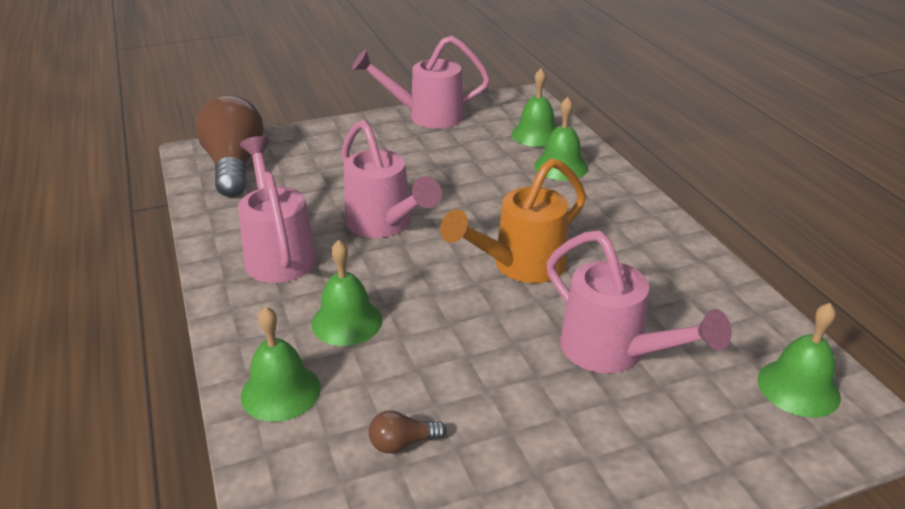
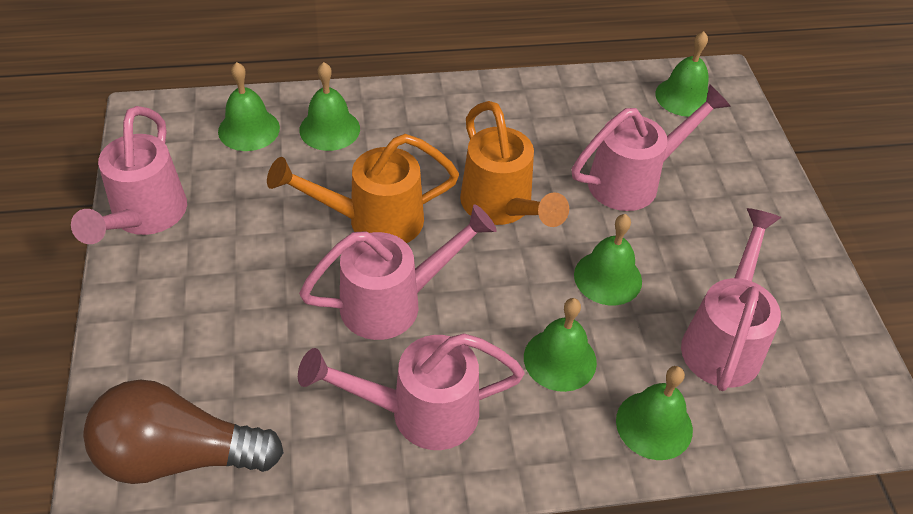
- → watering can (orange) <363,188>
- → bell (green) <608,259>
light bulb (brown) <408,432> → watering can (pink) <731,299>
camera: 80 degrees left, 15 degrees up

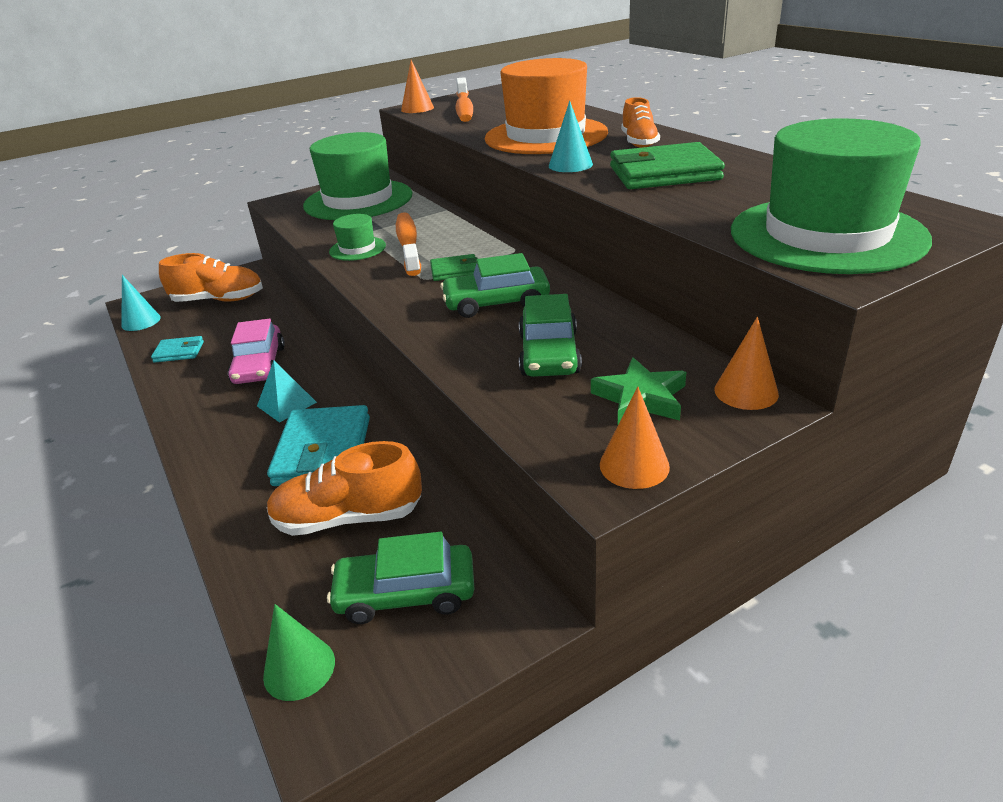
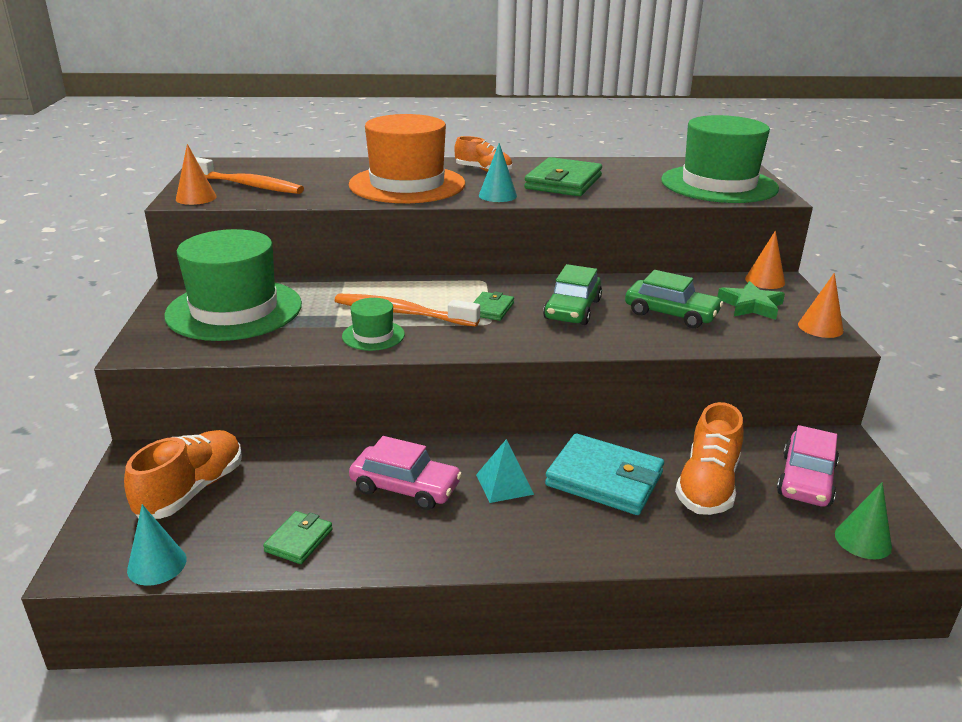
wallet (turquoise) <177,349> → wallet (green) <298,537>
car (green) <400,578> → car (pink) <808,466>
camera: 65 degrees left, 5 degrees down

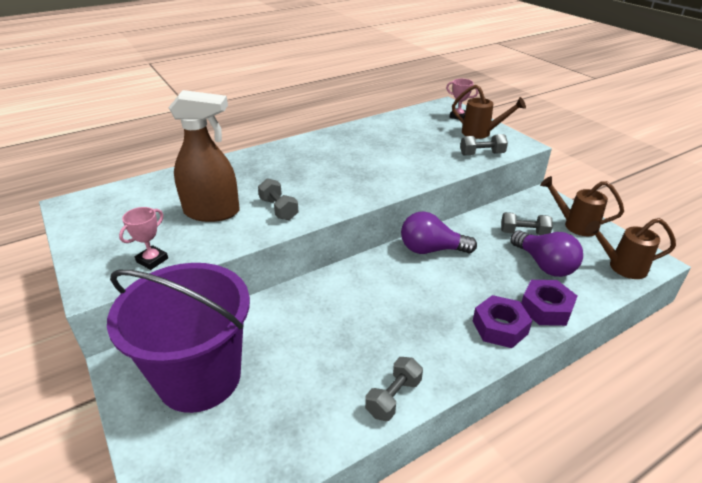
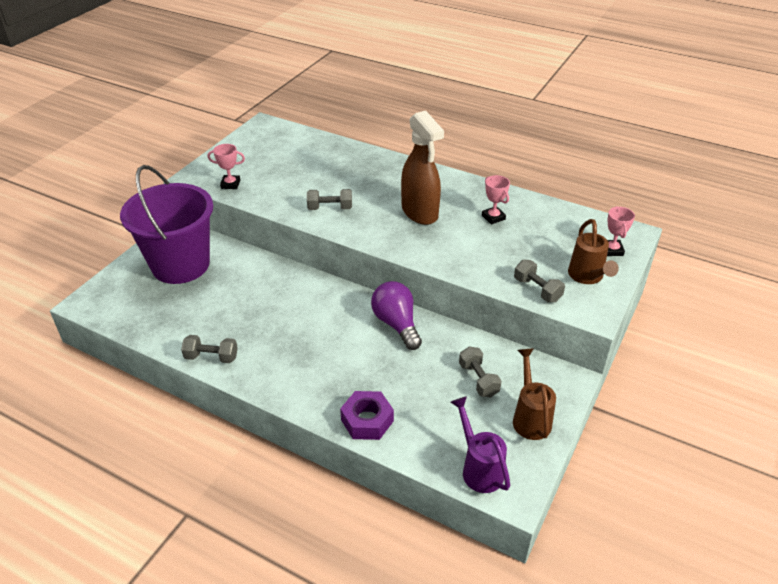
dumbbell (grey) <278,199> → dumbbell (grey) <329,199>, 60 degrees clockwise
spray bottle (brown) <204,156> → spray bottle (brown) <422,168>, relocated
watering can (brown) <630,248> → watering can (purple) <480,444>
- → trophy (pink) <496,199>
nut (purple) <502,321> → -
light bulb (purple) <546,253> → -
camera: 60 degrees right, 5 degrees up

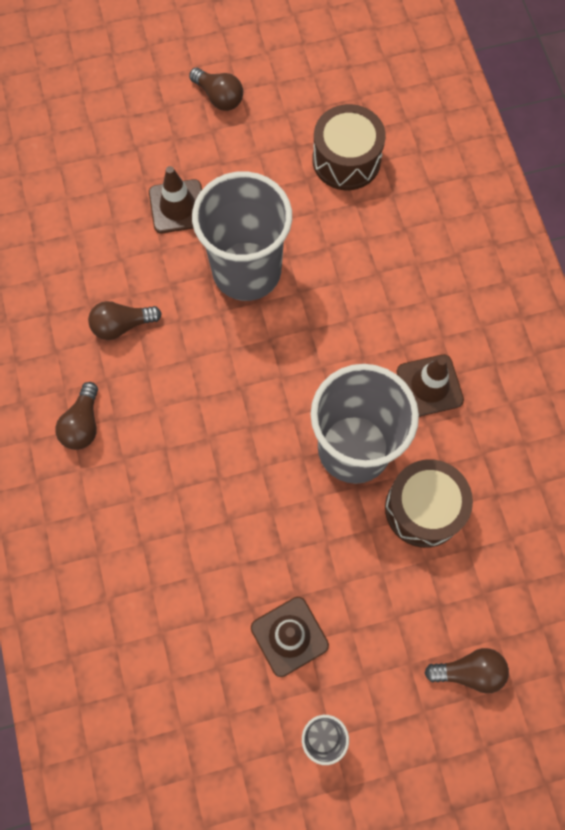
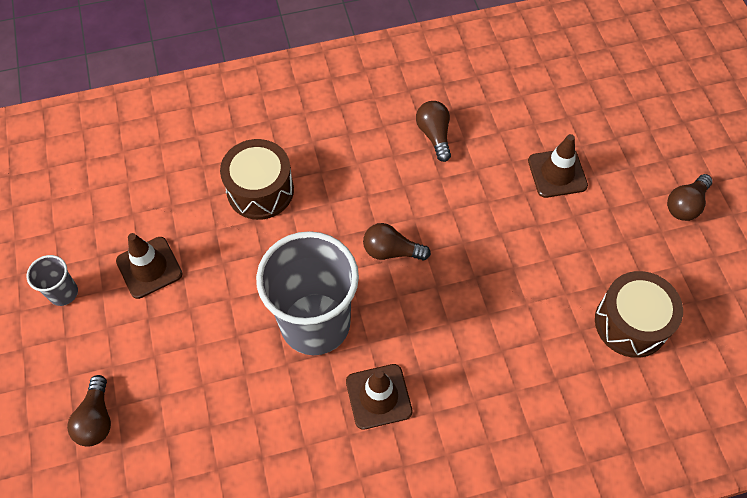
drum (brown) <429,503> → drum (brown) <257,179>, relocated
light bulb (brown) <76,416> → light bulb (brown) <397,241>, relocated
cup (grey) <242,236> → -
camera: 90 degrees right, 10 degrees down

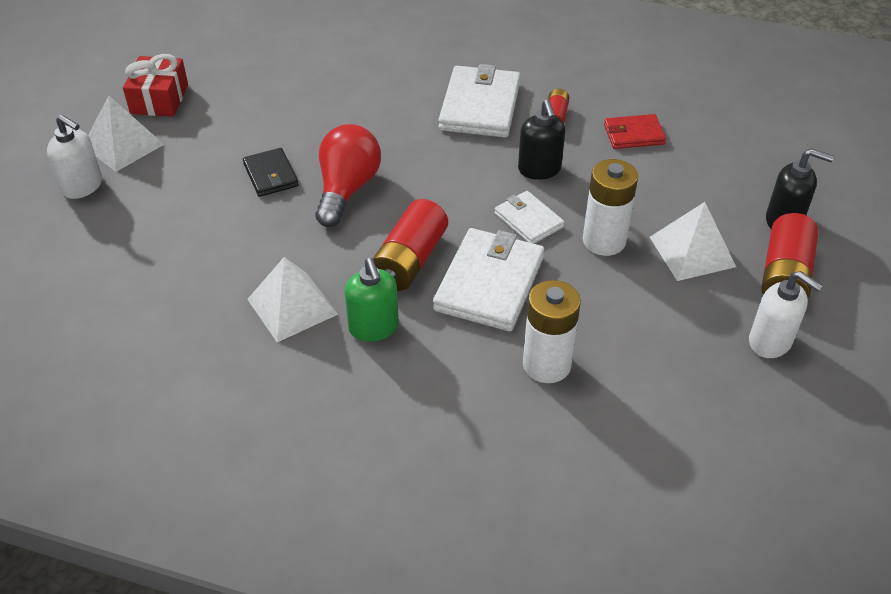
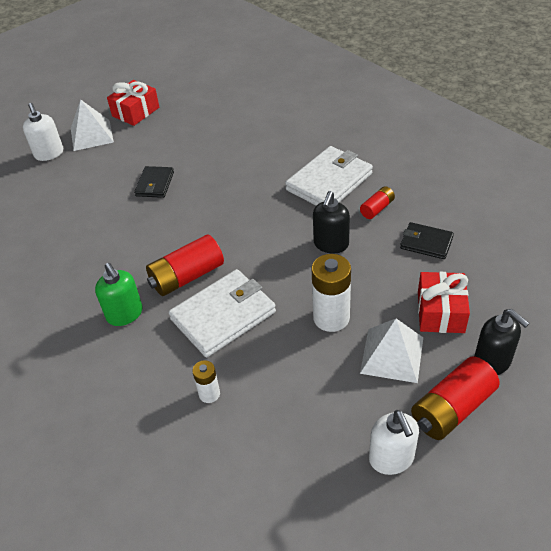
soap dispenser (green) <372,300> → soap dispenser (green) <119,294>, 45 degrees counterclockwise
battery (white) <552,331> → battery (white) <206,381>, x0.54
wallet (red) <635,131> → wallet (black) <427,240>
- → gift (red) <444,302>
pyramid (white) <292,299> → -
light bulb (red) <348,175> → -
wallet (white) <529,217> → -
camera: 35 degrees right, 0 degrees up

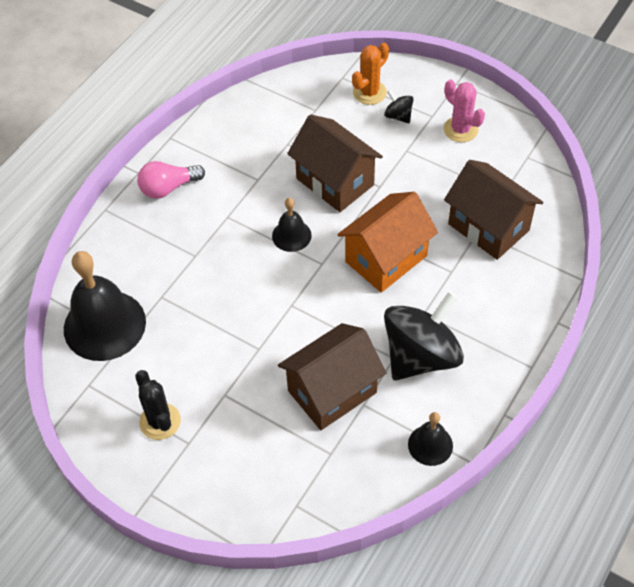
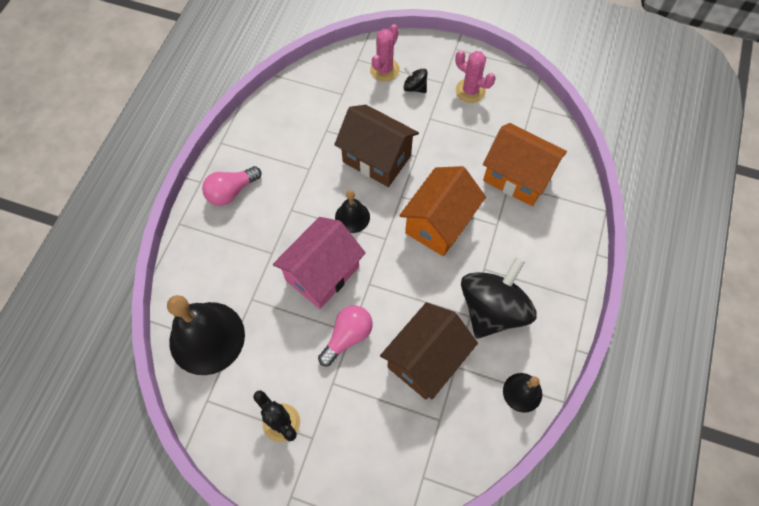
- → house (pink) <319,263>
- → light bulb (pink) <345,335>
cactus (orange) <370,74> → cactus (pink) <385,52>
house (brown) <493,210> → house (orange) <525,164>
camera: 15 degrees left, 10 degrees up

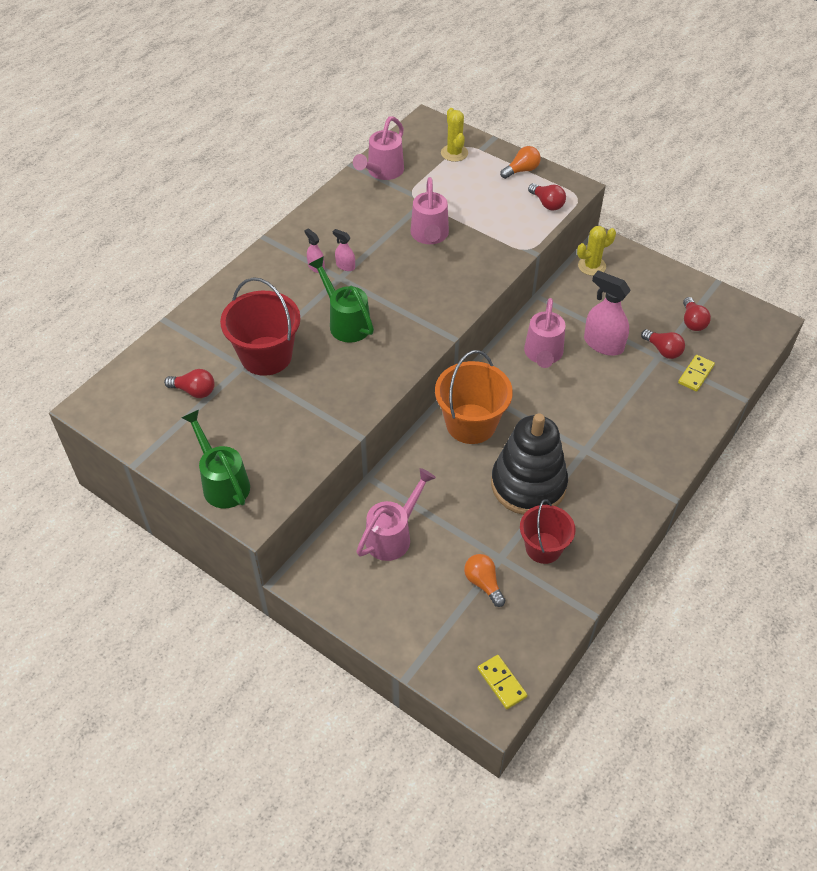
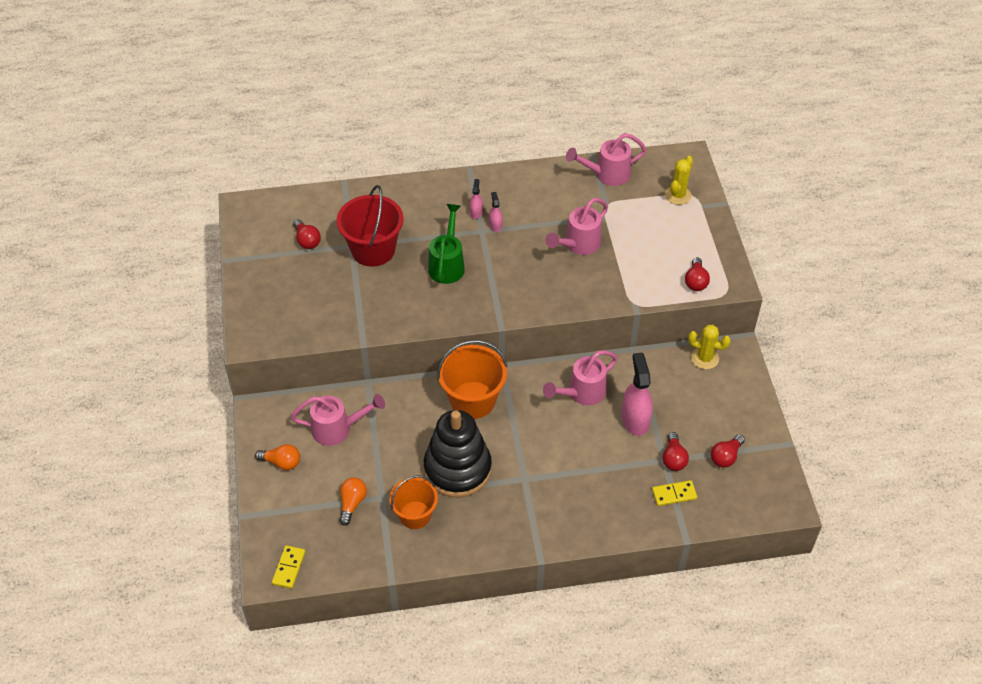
light bulb (orange) <520,162> → light bulb (orange) <277,457>, relocated
bucket (red) <547,531> → bucket (orange) <413,502>
watering can (green) <215,459> → -
camera: 45 degrees right, 0 degrees up

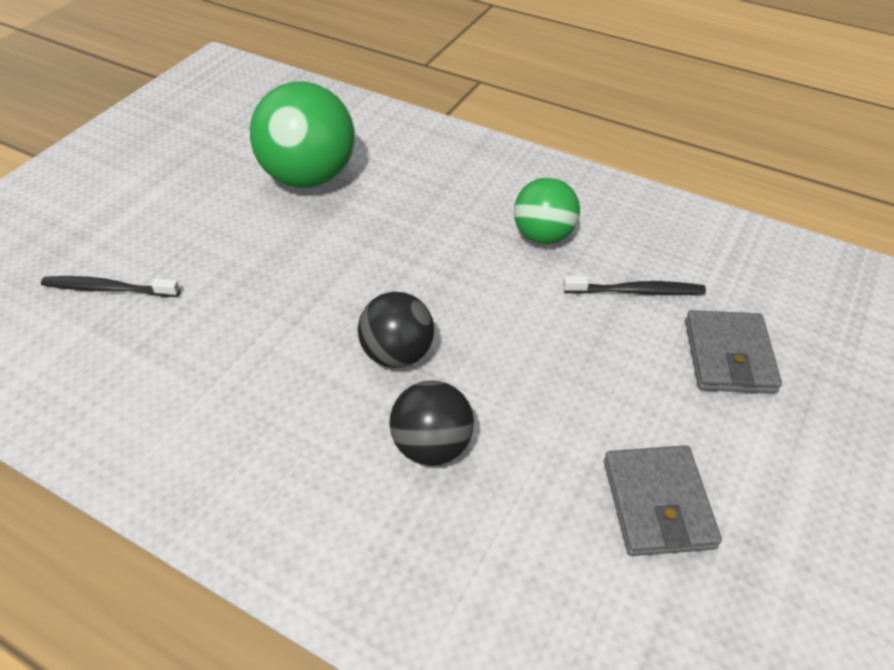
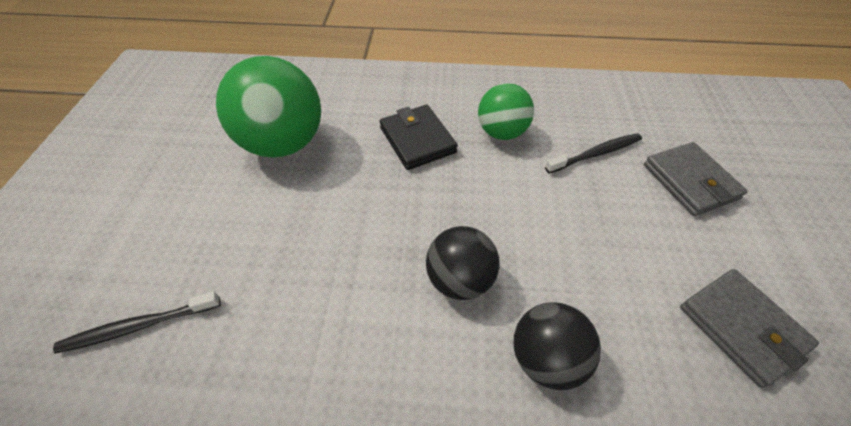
- → wallet (black) <419,137>
camera: 25 degrees left, 5 degrees up

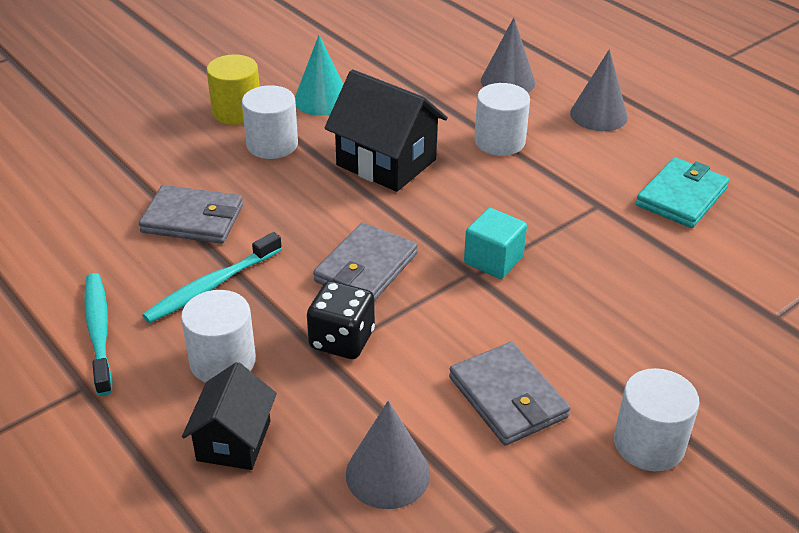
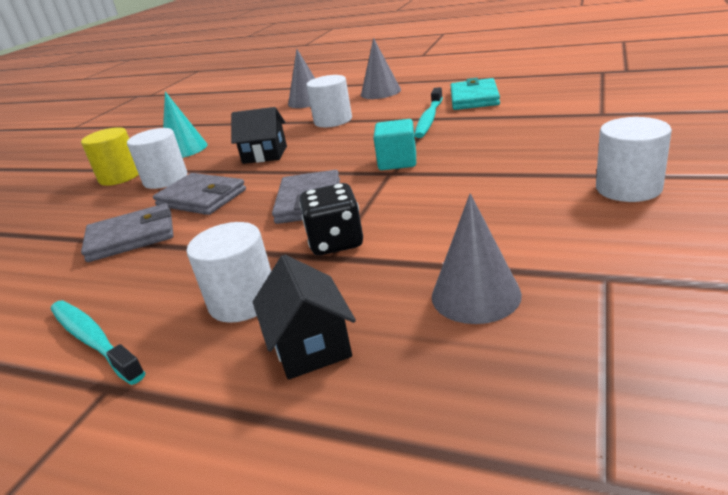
wallet (grey) <509,394> → wallet (grey) <199,194>, relocated
house (black) <386,130> → house (black) <259,135>, x0.63
toothbrush (turquoise) <212,277> → toothbrush (turquoise) <428,112>, relocated
camera: 25 degrees left, 10 degrees down

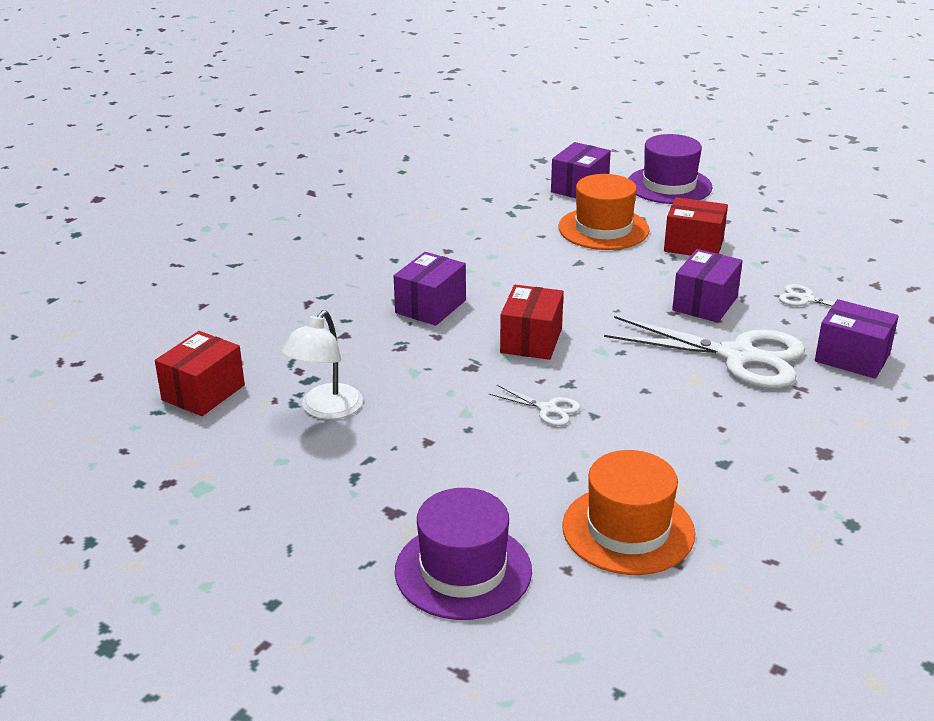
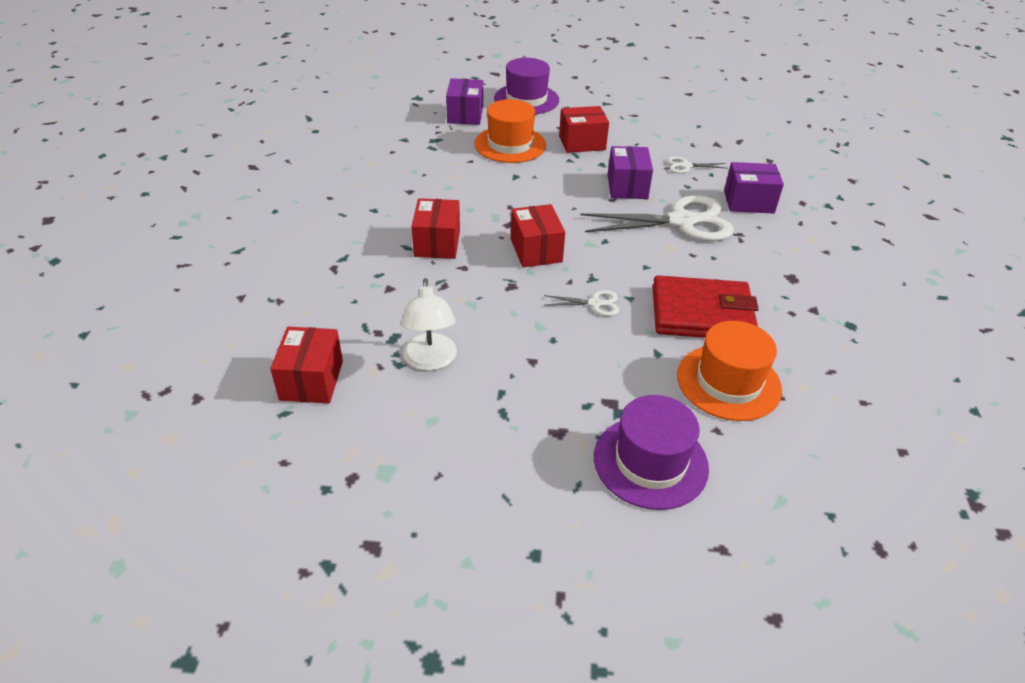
box (purple) <430,289> → box (red) <435,228>
- → wallet (red) <705,306>
camera: 30 degrees left, 10 degrees up

